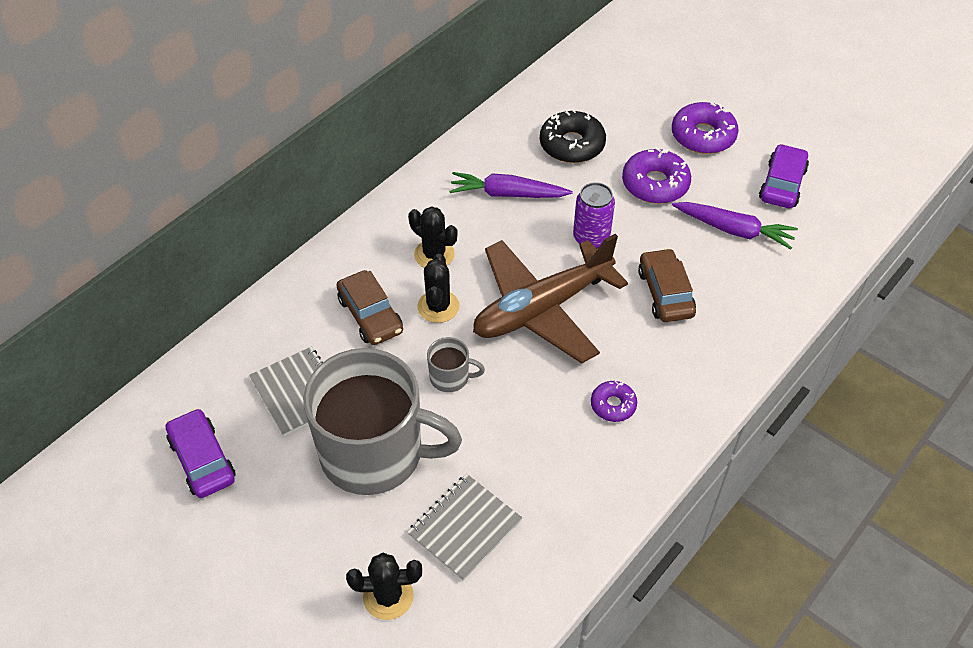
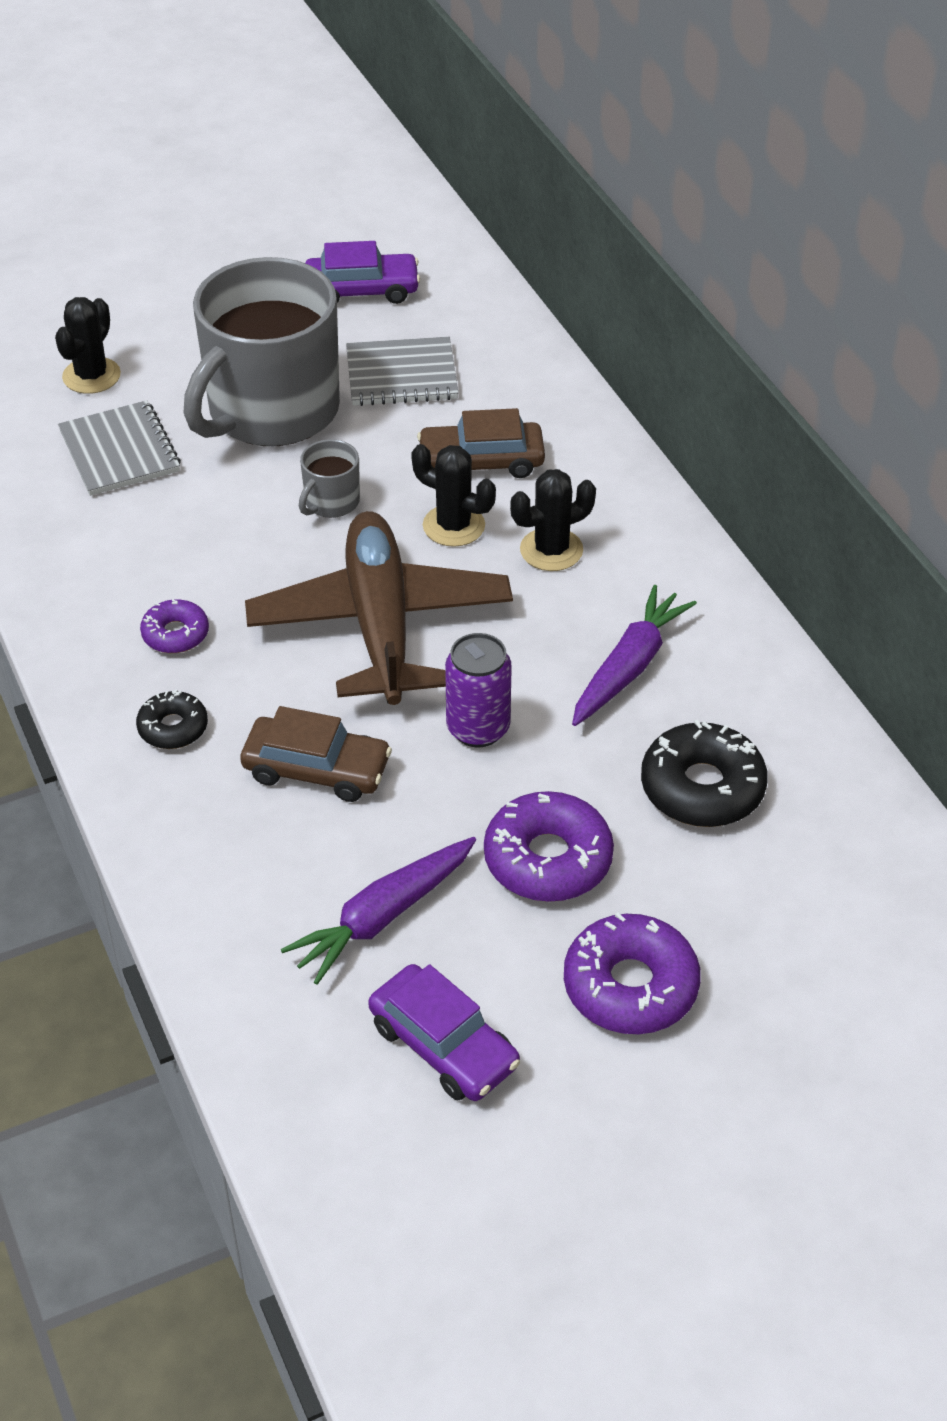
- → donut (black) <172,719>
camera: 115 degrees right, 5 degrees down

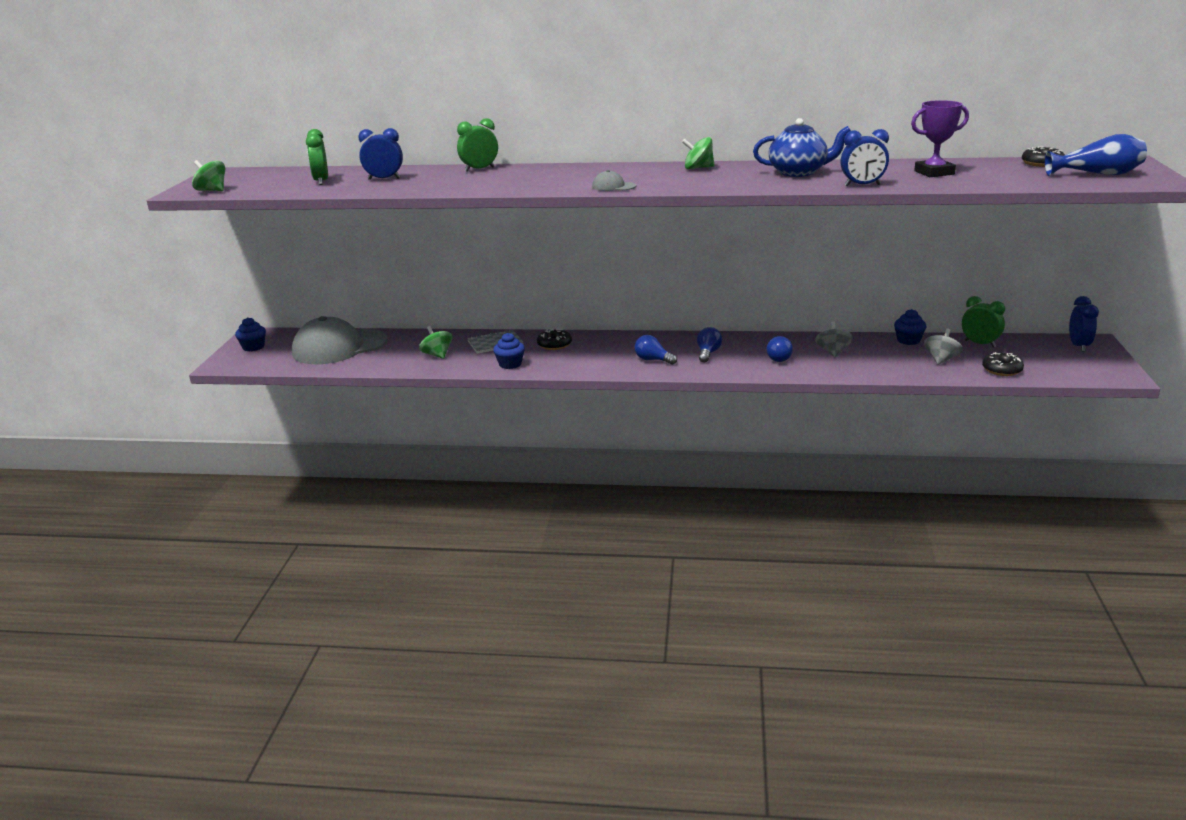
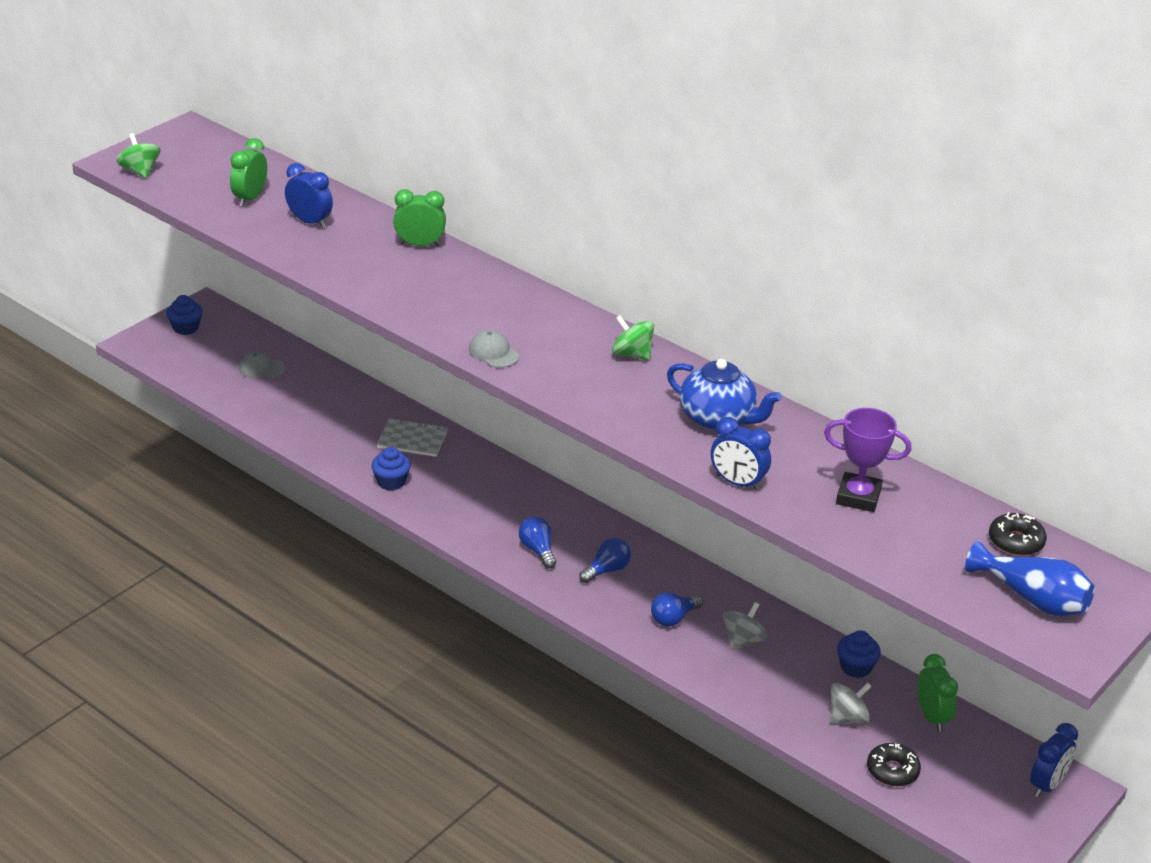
cap (grey) <340,340> → cap (grey) <262,365>, x0.40
spinning top (green) <435,342> → -
donut (black) <554,339> → -
camera: 30 degrees right, 10 degrees up

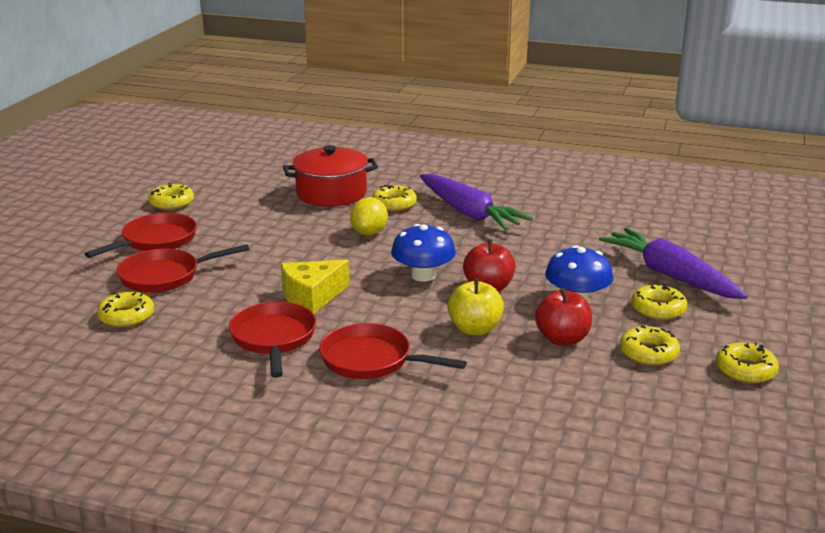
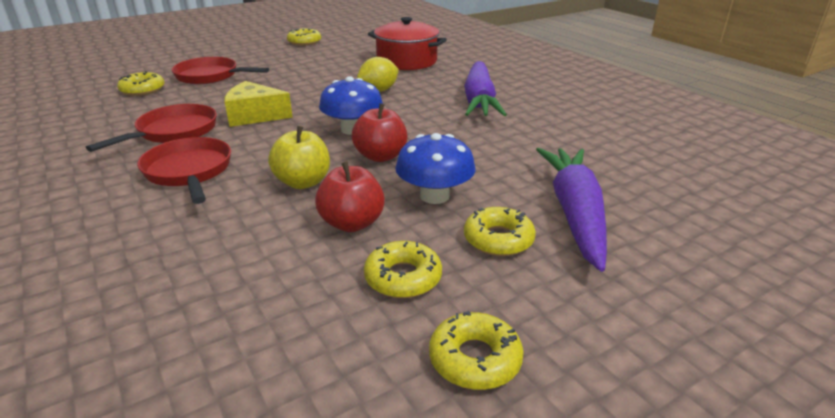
pan (red) <141,235> → -
donut (yellow) <394,198> → -
camera: 40 degrees right, 5 degrees up

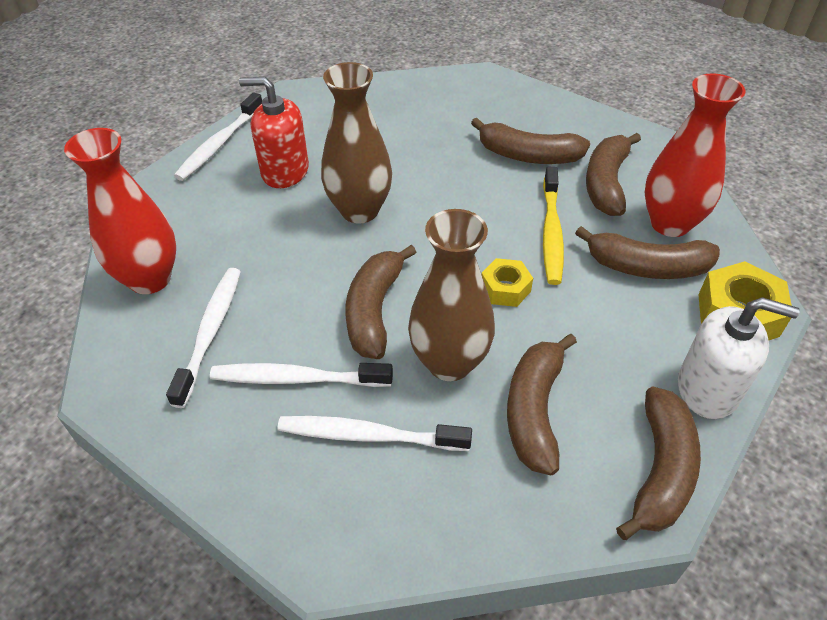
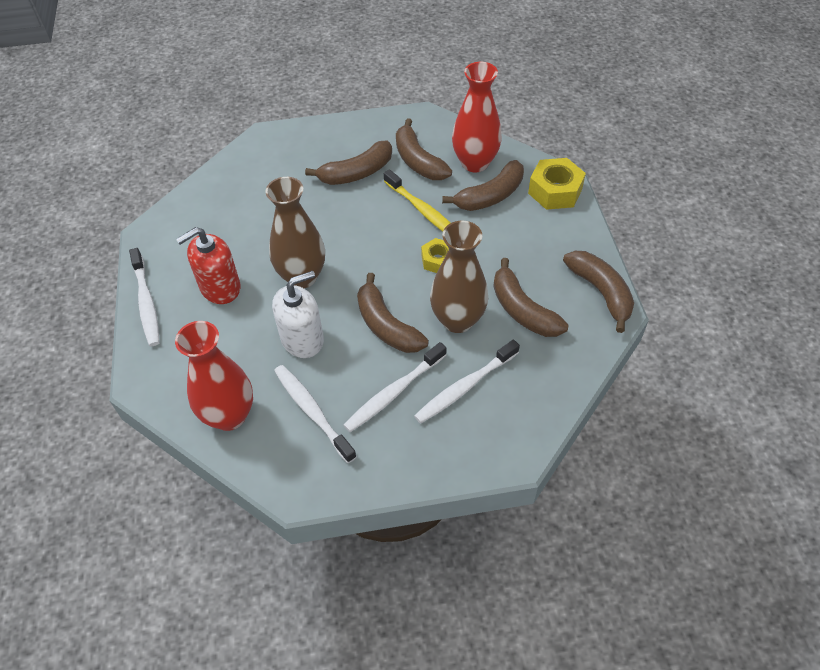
soap dispenser (white) <739,358> → soap dispenser (white) <298,314>, relocated
camera: 45 degrees left, 5 degrees up

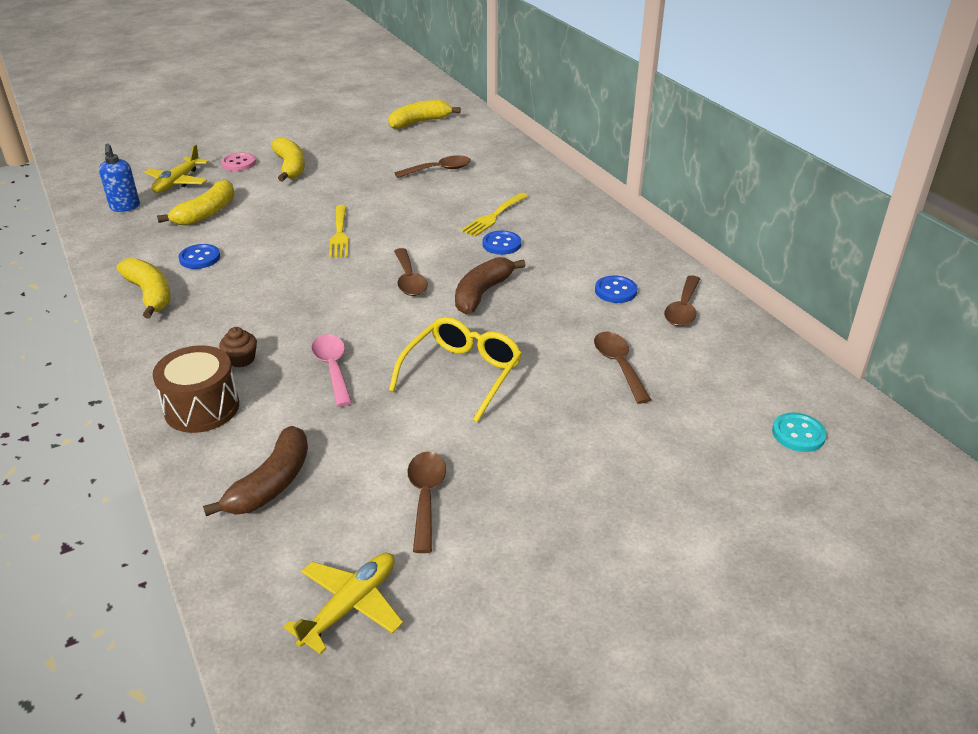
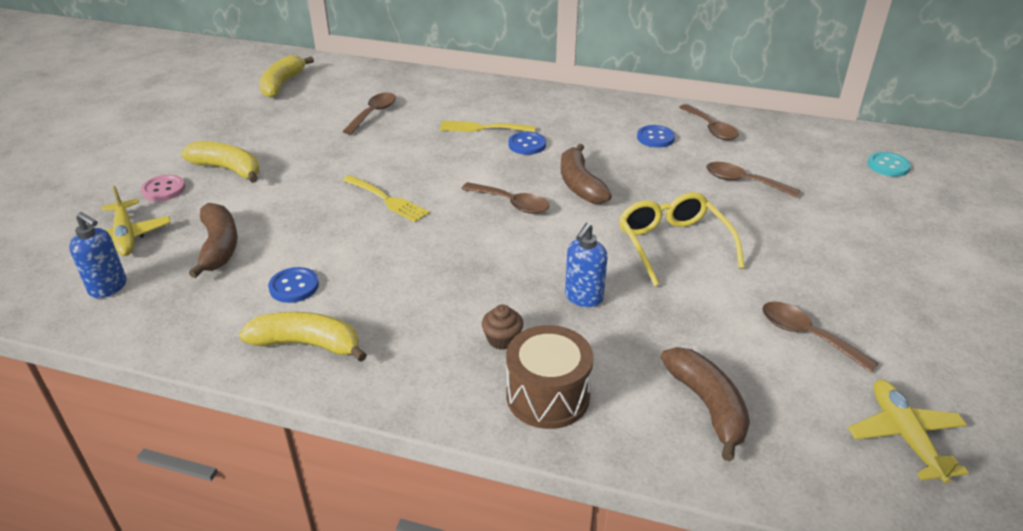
banana (yellow) <196,202> → banana (brown) <213,240>
fork (yellow) <494,215> → fork (yellow) <488,126>, 105 degrees clockwise
spoon (pink) <331,370> → soap dispenser (blue) <586,265>
camera: 45 degrees left, 0 degrees up

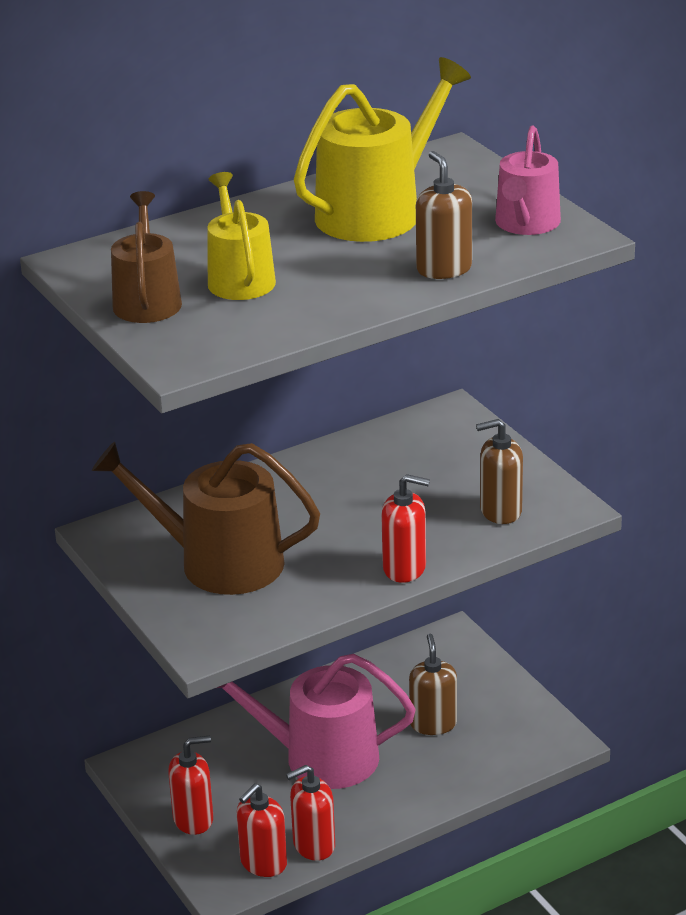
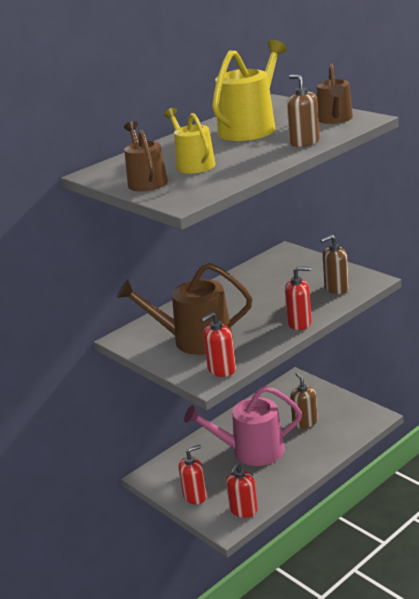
soap dispenser (red) <310,813> → soap dispenser (red) <218,344>, relocated
watering can (pink) <528,180> → watering can (brown) <335,93>
camera: 10 degrees left, 5 degrees down

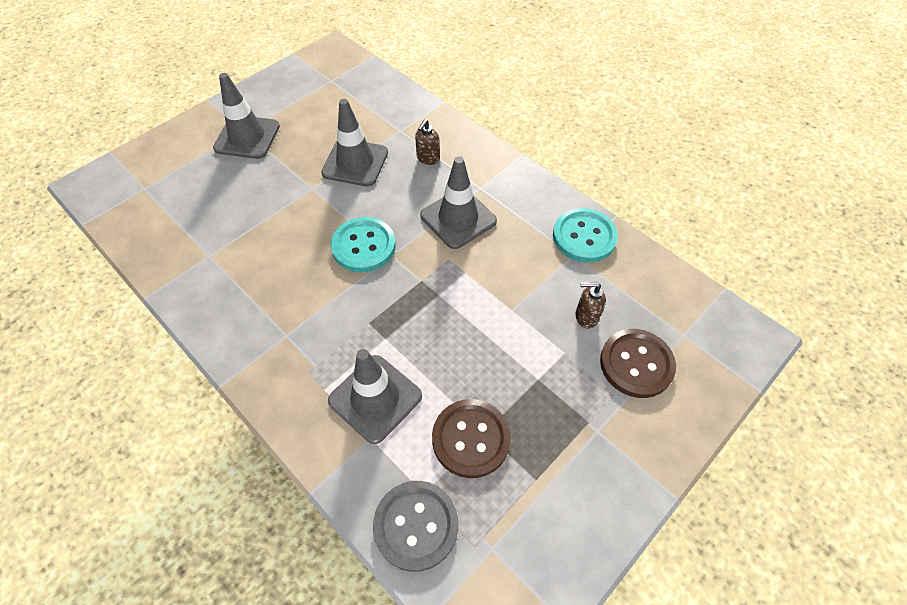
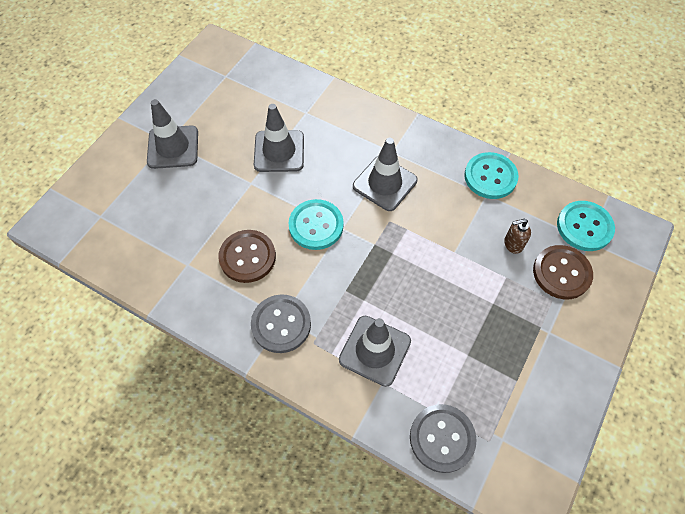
button (brown) <471,438> → button (brown) <247,256>, relocated
- → button (grey) <281,323>
- → button (turquoise) <586,226>
soap dispenser (brown) <427,142> → -
camera: 15 degrees left, 5 degrees up

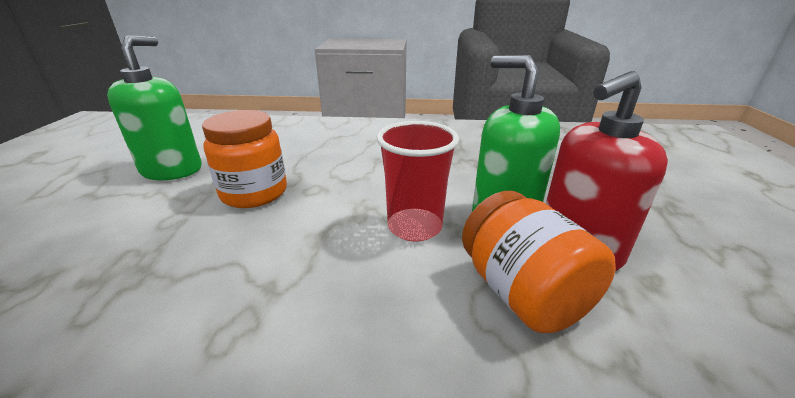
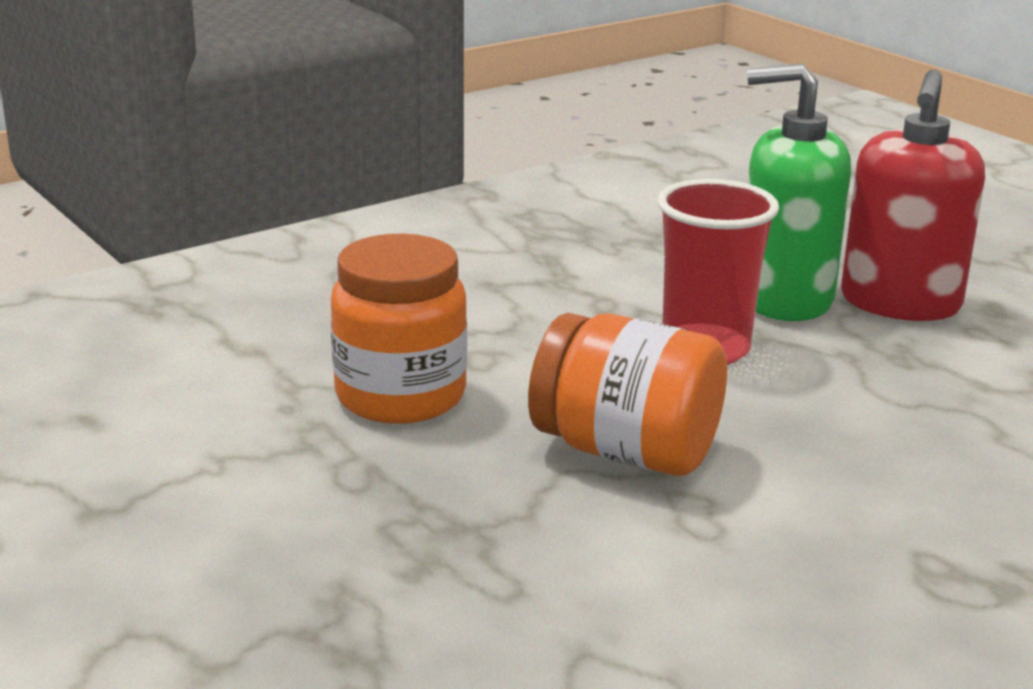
jar (orange) <539,262> → jar (orange) <627,394>, relocated
soap dispenser (green) <154,108> → -
camera: 40 degrees left, 5 degrees down

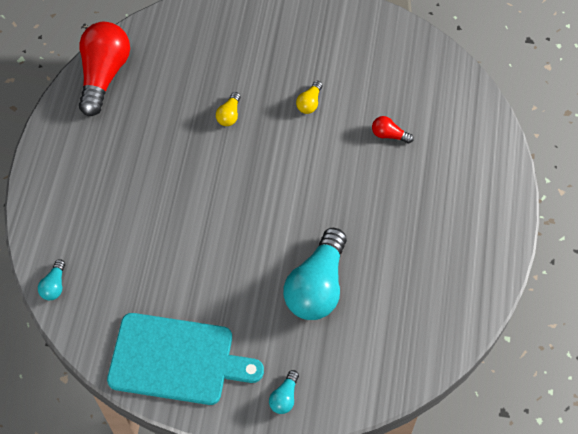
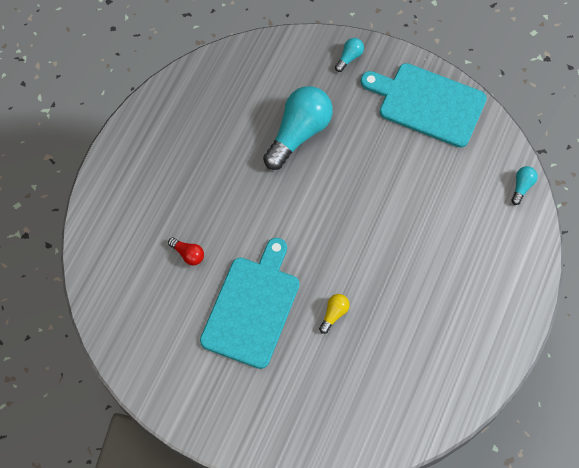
light bulb (yellow) <309,97> → cutting board (turquoise) <249,303>
light bulb (red) <104,69> → -
camera: 165 degrees left, 5 degrees up

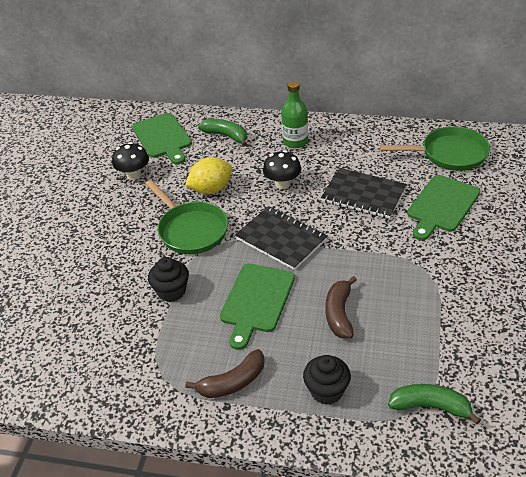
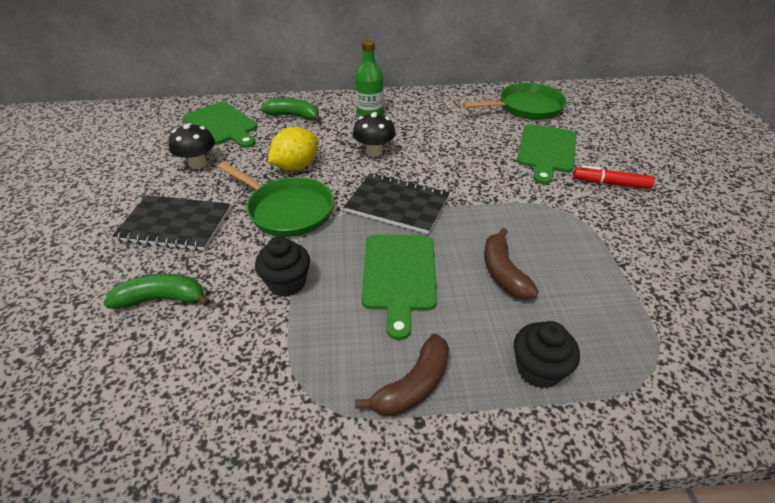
banana (green) <434,404> → banana (green) <157,291>, relocated
notebook (black) <364,193> → notebook (black) <171,223>, relocated
- → marker (red) <614,177>
camera: 20 degrees left, 0 degrees up

